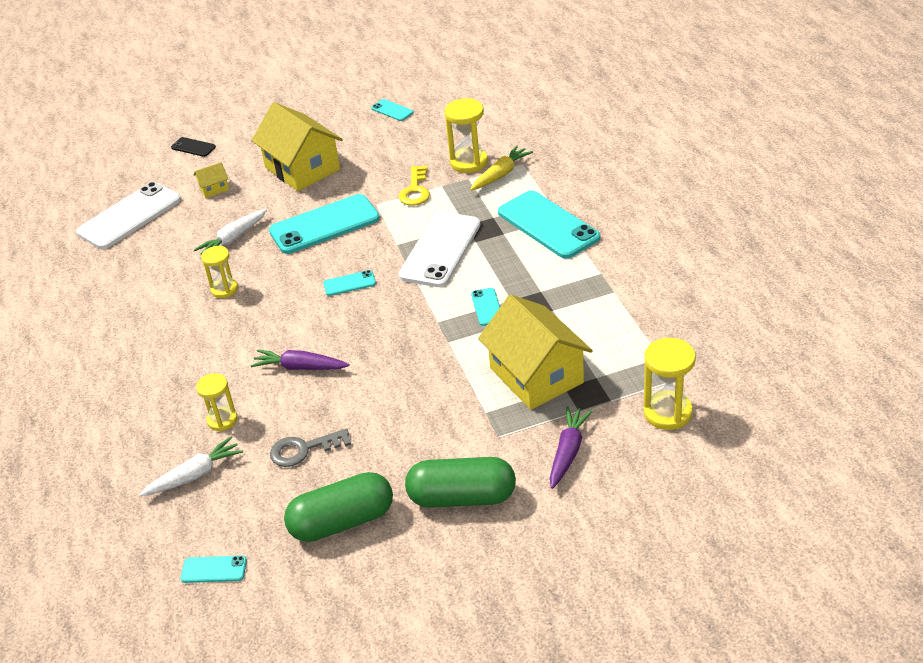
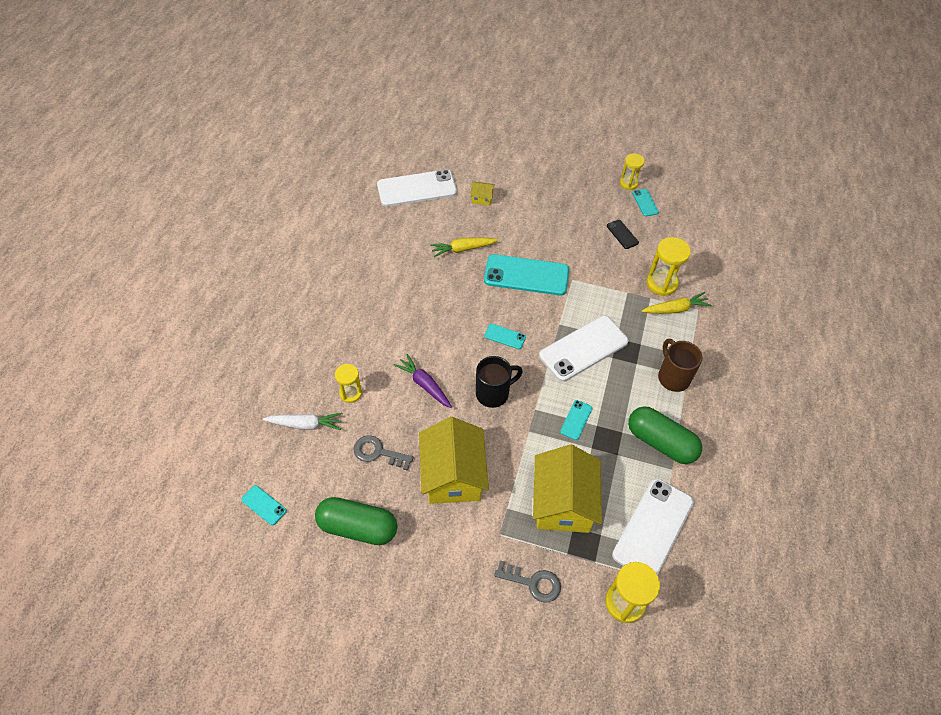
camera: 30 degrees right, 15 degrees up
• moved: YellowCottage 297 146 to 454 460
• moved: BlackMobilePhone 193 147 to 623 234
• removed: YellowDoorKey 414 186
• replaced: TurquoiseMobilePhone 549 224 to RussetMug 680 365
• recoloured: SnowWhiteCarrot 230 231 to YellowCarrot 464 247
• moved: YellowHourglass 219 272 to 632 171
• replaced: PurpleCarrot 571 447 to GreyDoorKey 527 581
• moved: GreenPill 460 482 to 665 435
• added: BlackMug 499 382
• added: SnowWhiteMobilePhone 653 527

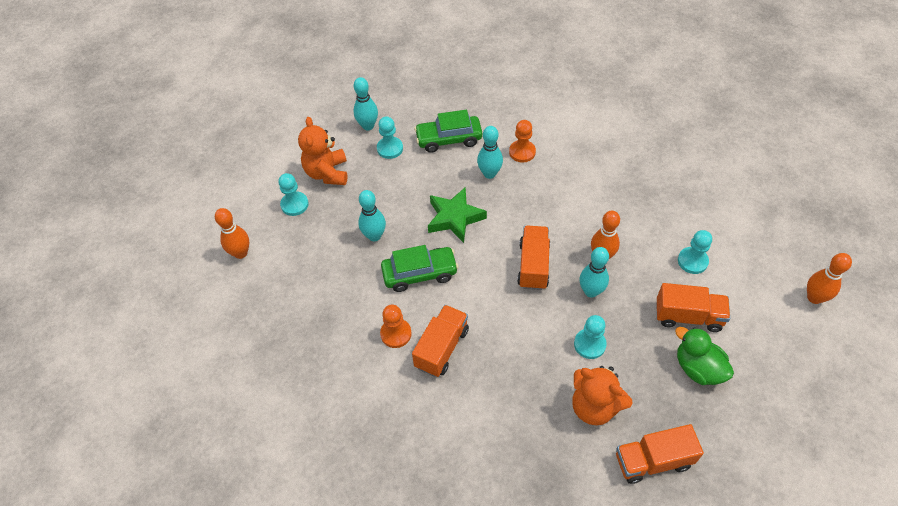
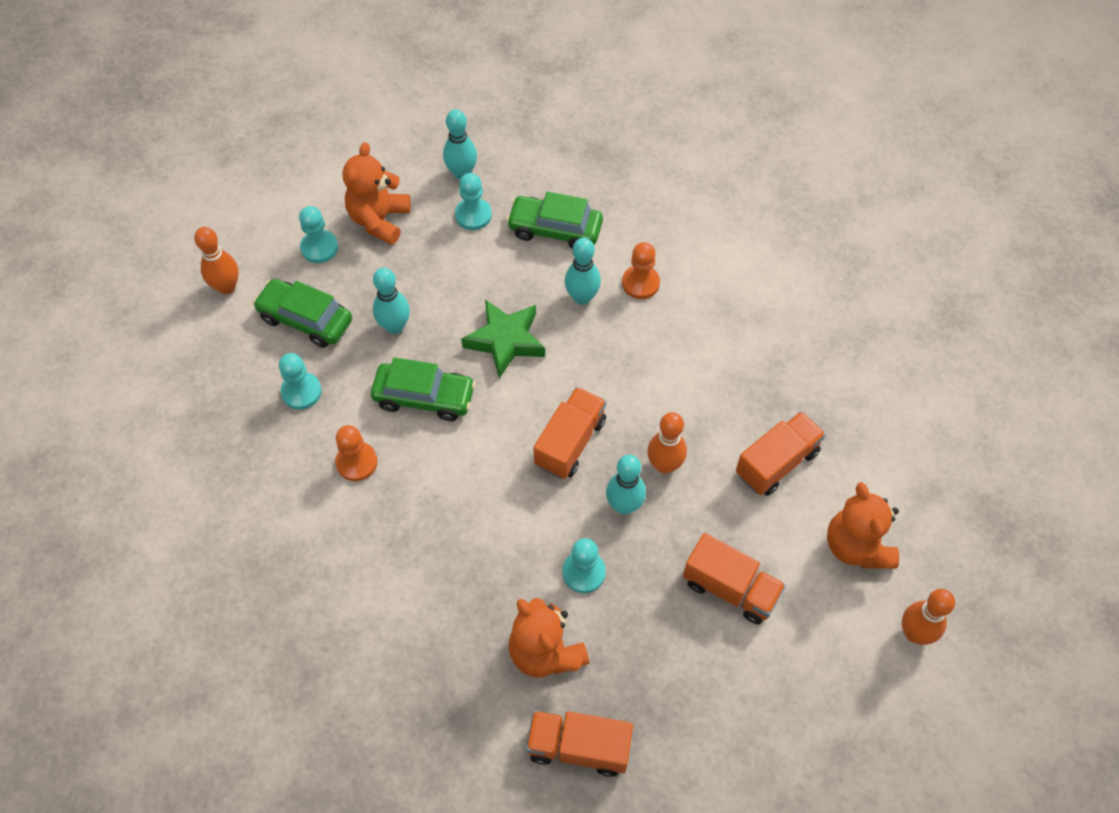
camera: 20 degrees right, 5 degrees up
• moved: TurquoiseGamePawn 695 252 to 300 381
• moved: BrightOrangeToyTruck 440 341 to 781 453
• removed: GreenRubberDuck 704 356
• added: GreenToyCar 302 313
• added: BrightOrangeStuffedBear 863 525

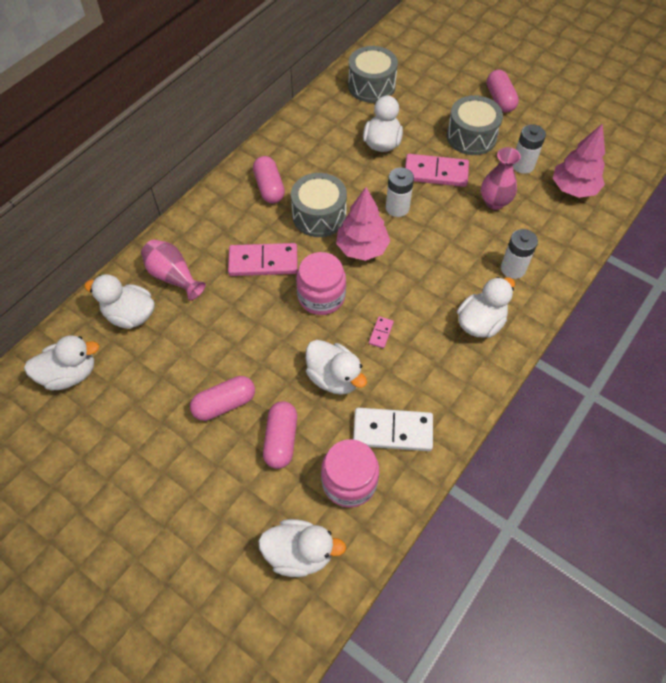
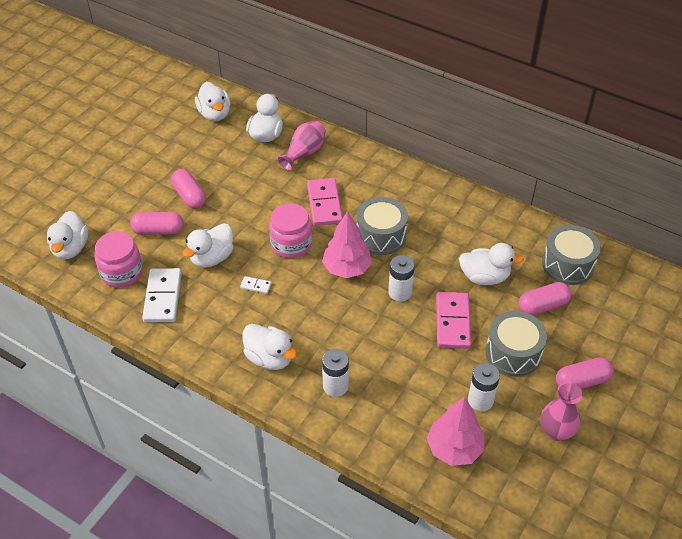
camera: 85 degrees right, 10 degrees down
• moved: RosePinkTallVase 501 178 to 561 411
• moved: RosePinkPill 269 179 to 545 298
• recoloured: RosePinkDomino 381 332 to SnowWhiteDomino 256 285

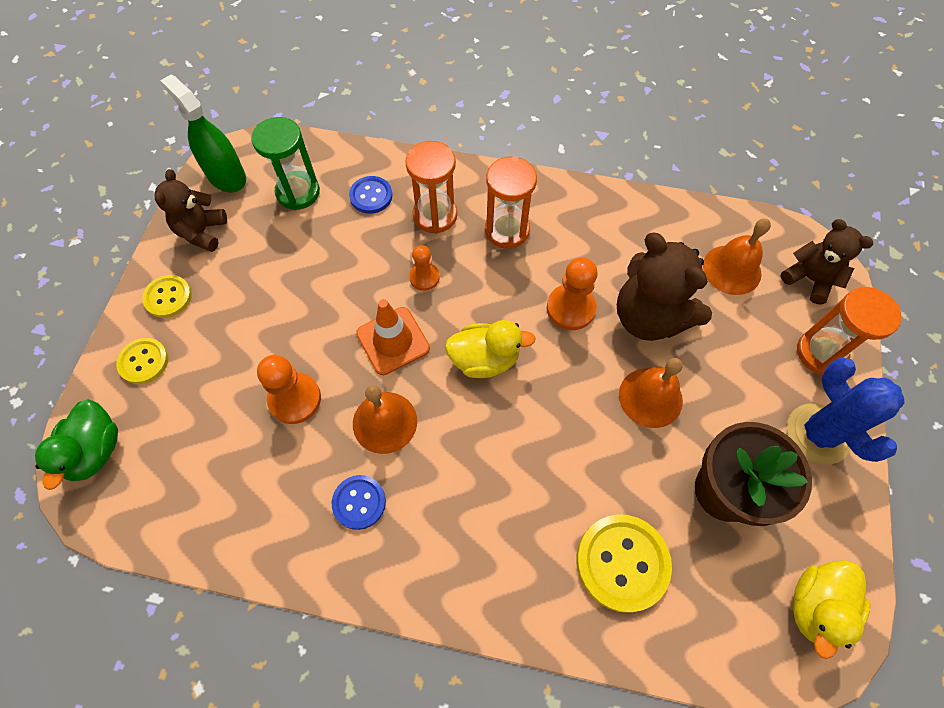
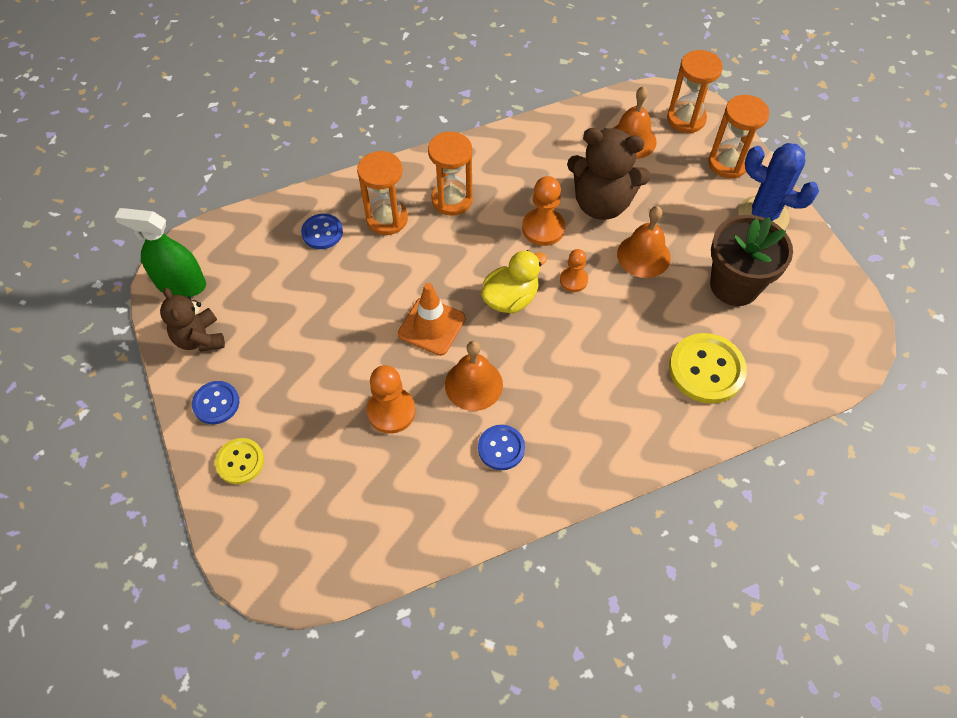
camera: 35 degrees left, 5 degrees down
• removed: GreenHourglass 285 163
• replaced: RussetStuffedBear 827 261 to BrightOrangeHourglass 695 91
• moved: BrightOrangeGamePawn 424 268 to 574 270
• recoloured: YellowButton 167 296 to BlueButton 215 402
• removed: GreenRubberDuck 76 444
• removed: YellowRubberDuck 832 609

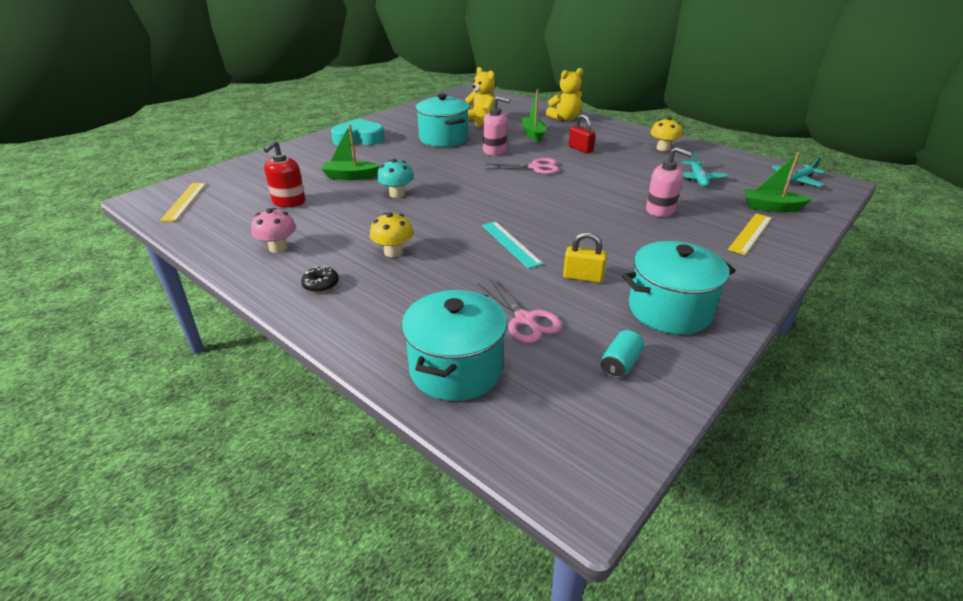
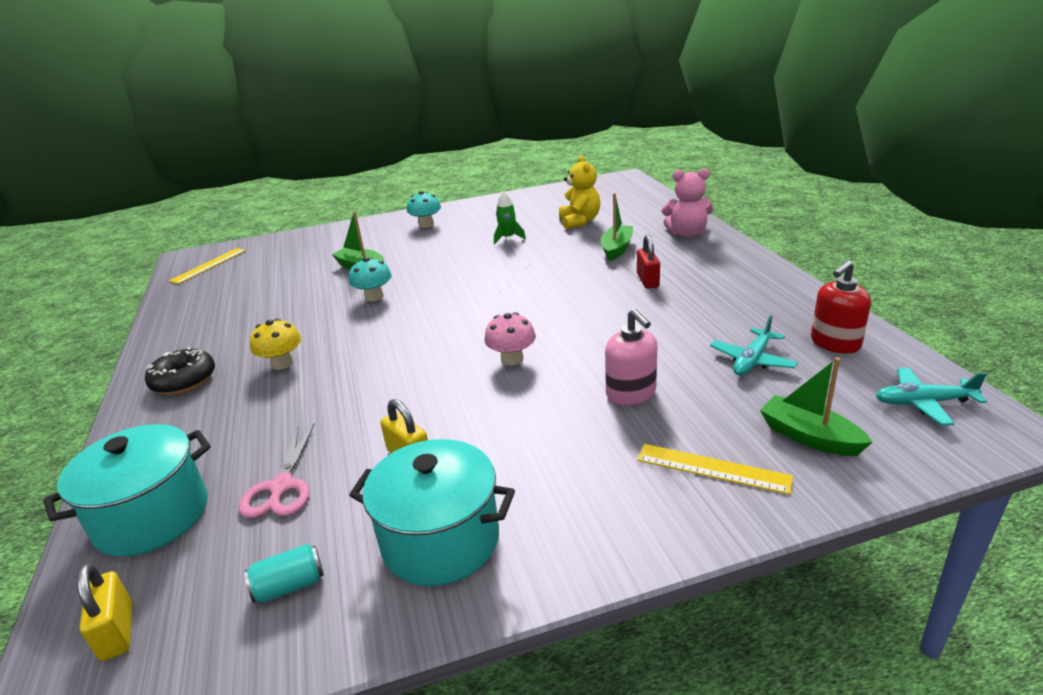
camera: 35 degrees right, 5 degrees down
• recoloured: YellowStuffedBear 564 94 to RosePinkStuffedBear 688 203
• replaced: TurquoisePot 442 120 to GreenRocket 510 217
• removed: RosePinkSoapPump 497 125
• removed: YellowFungus 666 134
• replaced: TurquoiseHeartShape 358 132 to TurquoiseFungus 424 209
• moved: CrimsonSoapPump 284 173 to 841 307
• removed: RosePinkShears 522 166
• moved: RosePinkFungus 273 230 to 510 338
• turned: YellowMeasuringStick 750 234 = 715 469 45 degrees clockwise
• removed: TurquoiseMeasuringStick 512 245
• resized: BlackDoughnut 320 279 = 180 371 x1.66
• added: YellowSmallLock 105 612

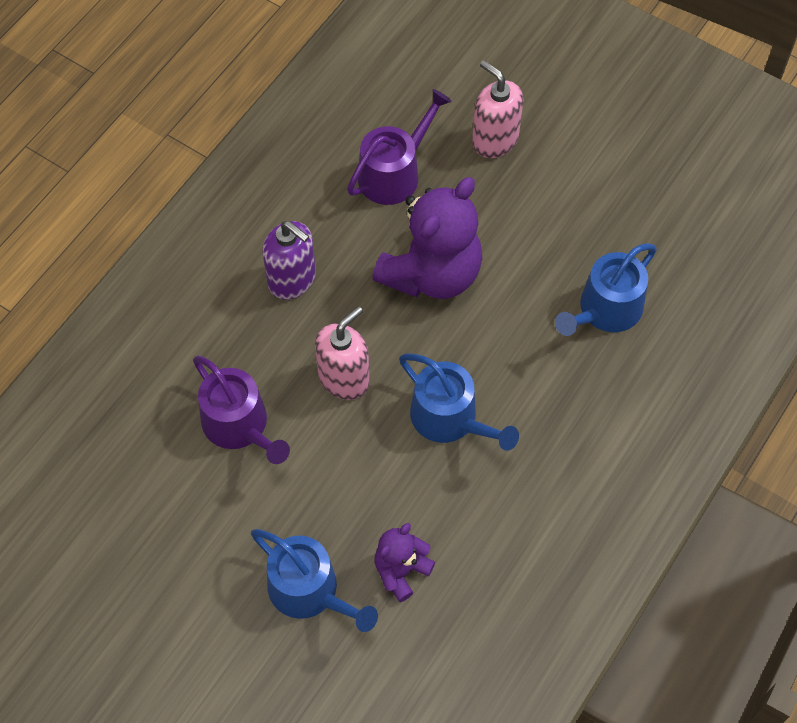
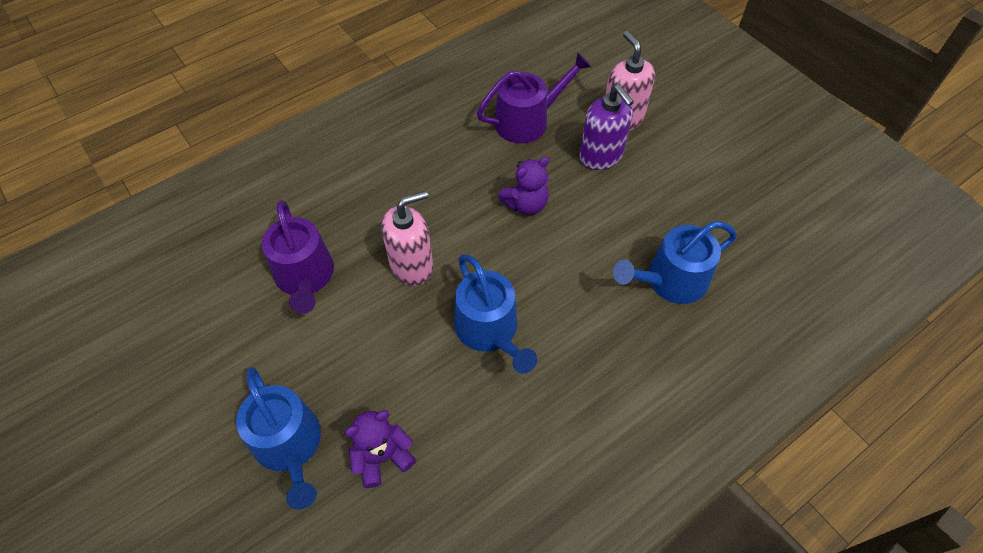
camera: 20 degrees right, 5 degrees down
• resized: PurpleStuffedBear 427 238 = 523 186 x0.51
• moved: PurpleSoapPump 289 260 to 607 127

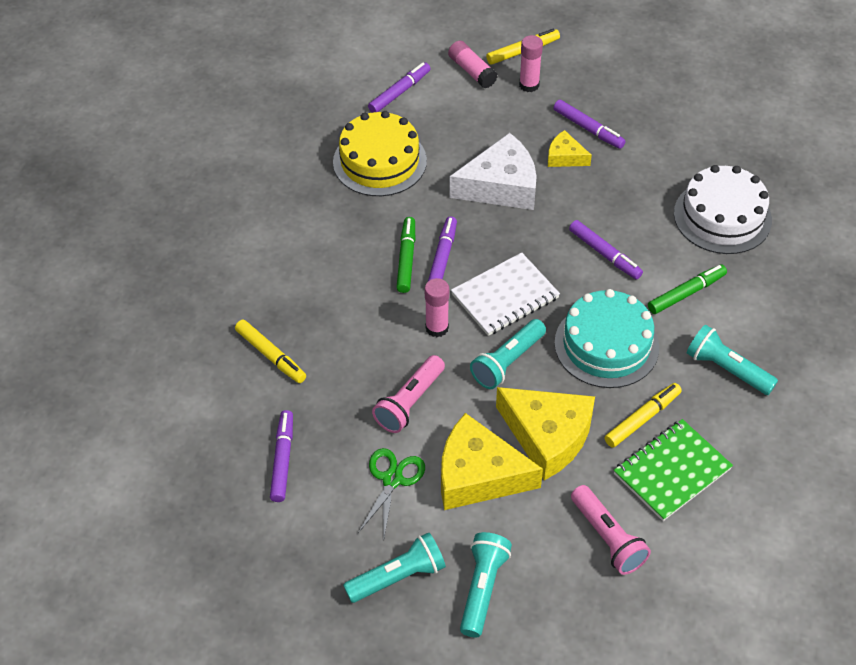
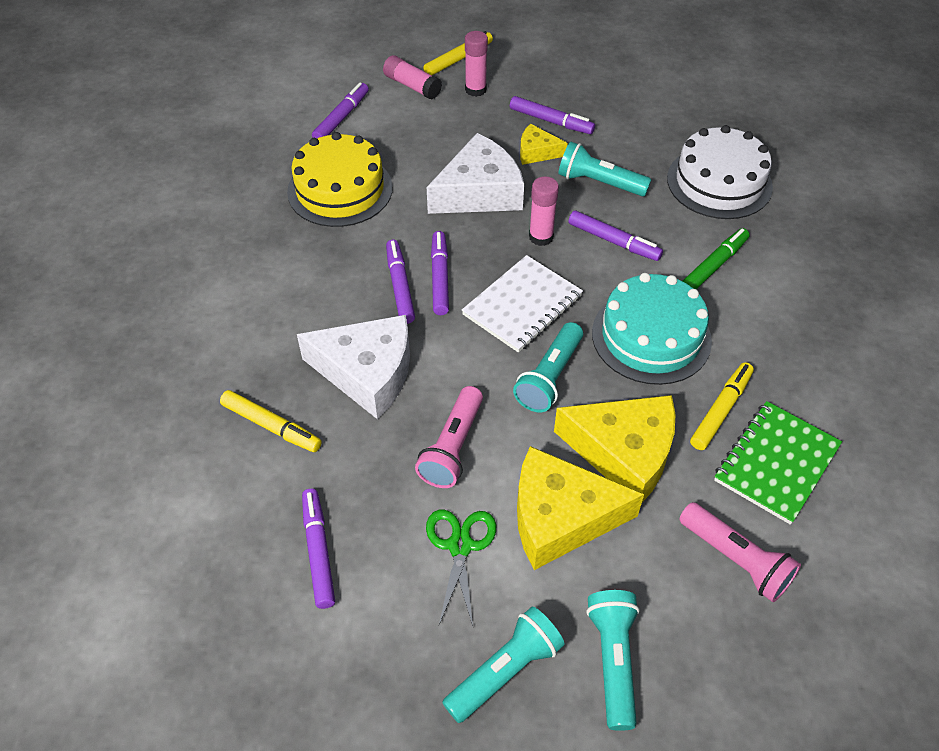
camera: 15 degrees left, 0 degrees up
• recoloured: GreenMarker 405 255 to PurpleMarker 400 282
• moved: RosePinkGlue 437 307 to 544 211
• moved: TurquoiseTorch 732 360 to 605 169
• added: SnowWhiteCheese 353 367

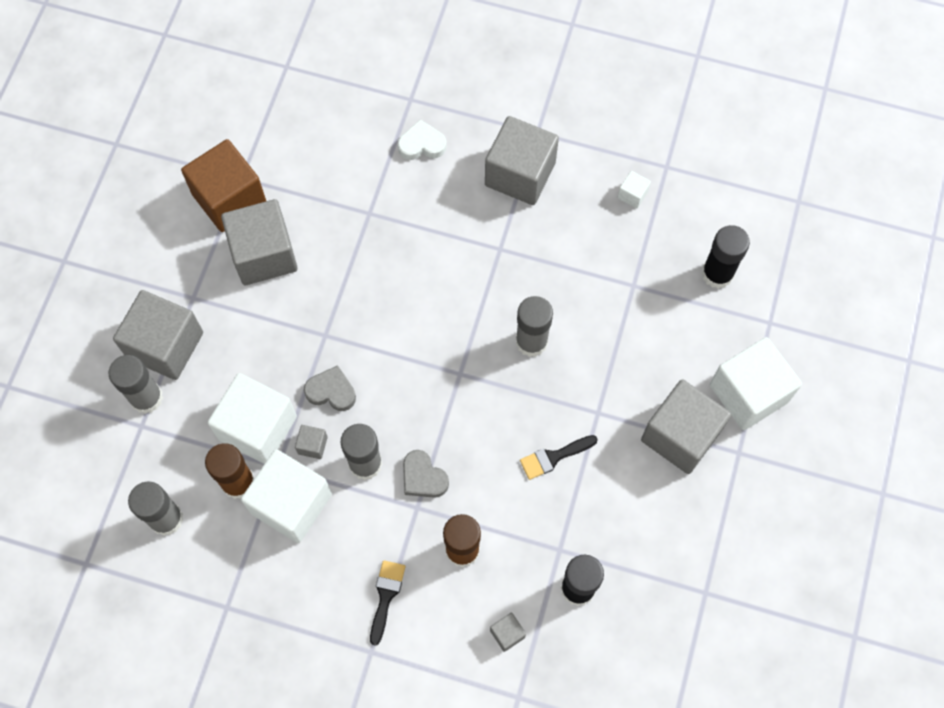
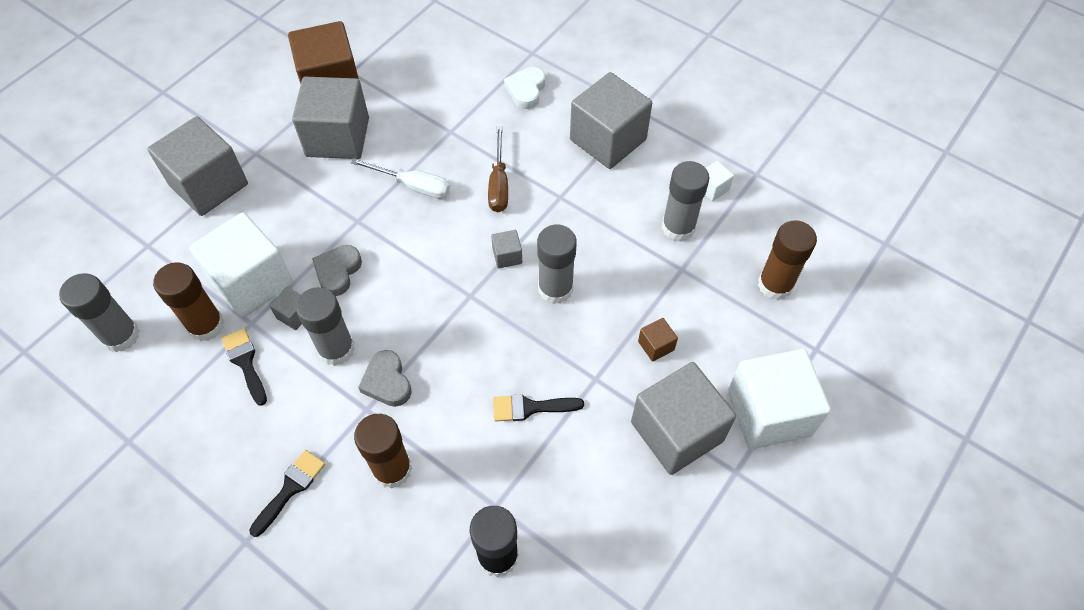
camera: 20 degrees right, 10 degrees down
• turned: SnowWhiteHeartShape 422 139 = 524 88 90 degrees counterclockwise
• recoloured: BlackGlue 726 257 to RussetGlue 787 260
• moved: GreyGlue 136 384 to 685 201
• turned: GreyHeartShape 330 388 = 337 270 105 degrees counterclockwise
• replaced: SnowWhiteBlock 286 496 to BlackPaintbrush 244 367
• moved: GreyBlock 508 632 to 506 249
• added: RussetFlatScrewdriver 498 169
• added: SnowWhiteFlatScrewdriver 400 178
• added: RussetBlock 658 340

